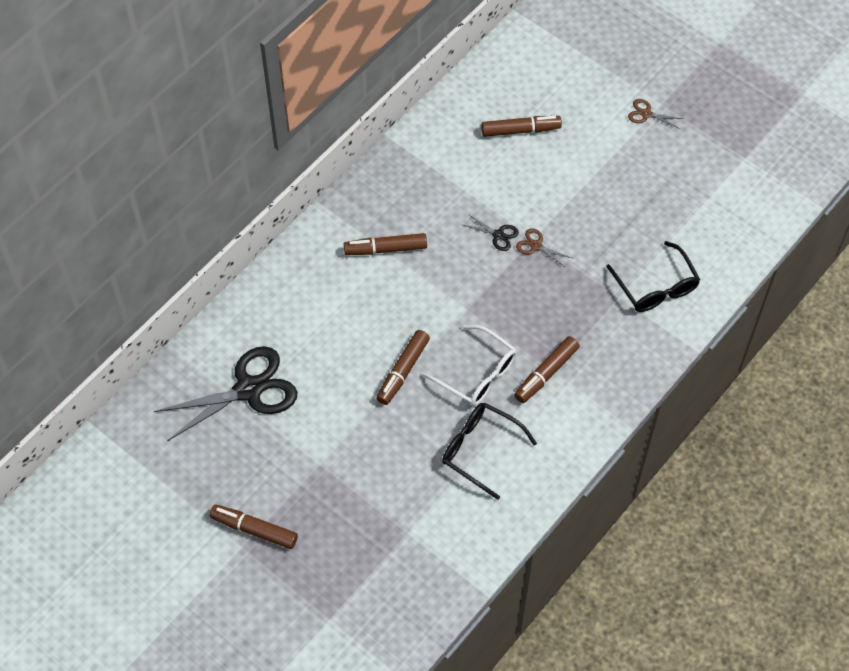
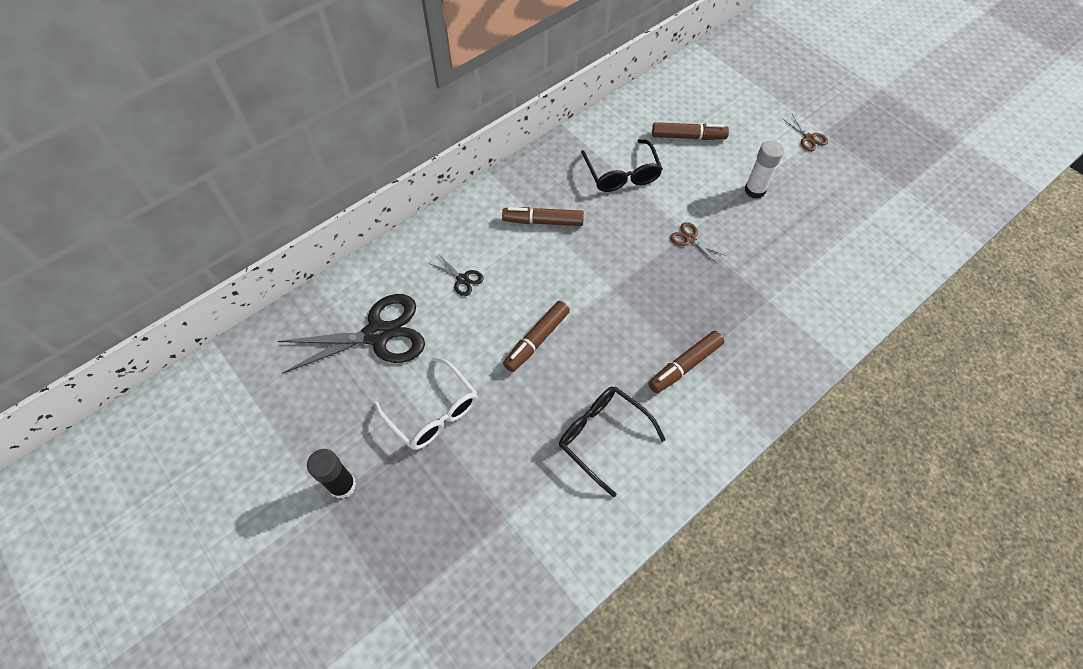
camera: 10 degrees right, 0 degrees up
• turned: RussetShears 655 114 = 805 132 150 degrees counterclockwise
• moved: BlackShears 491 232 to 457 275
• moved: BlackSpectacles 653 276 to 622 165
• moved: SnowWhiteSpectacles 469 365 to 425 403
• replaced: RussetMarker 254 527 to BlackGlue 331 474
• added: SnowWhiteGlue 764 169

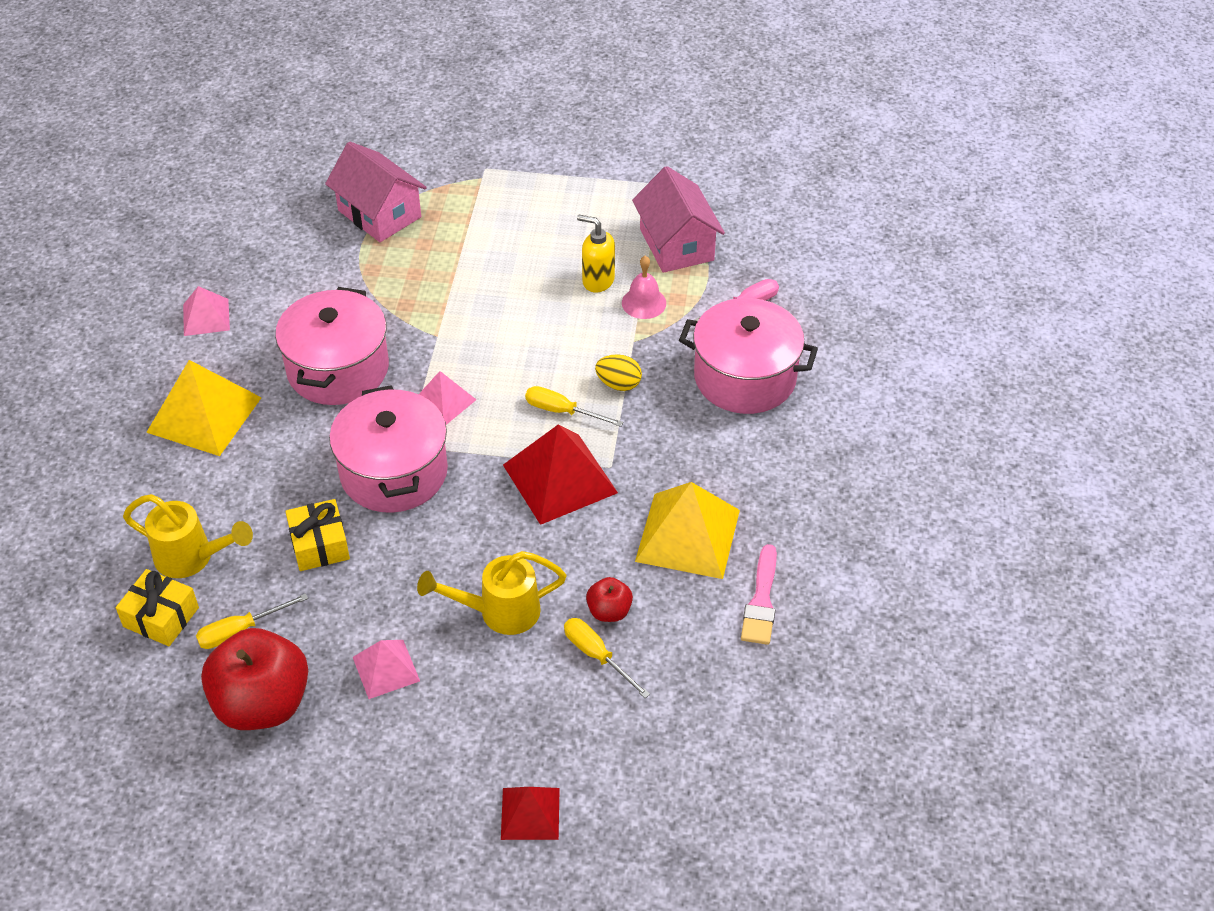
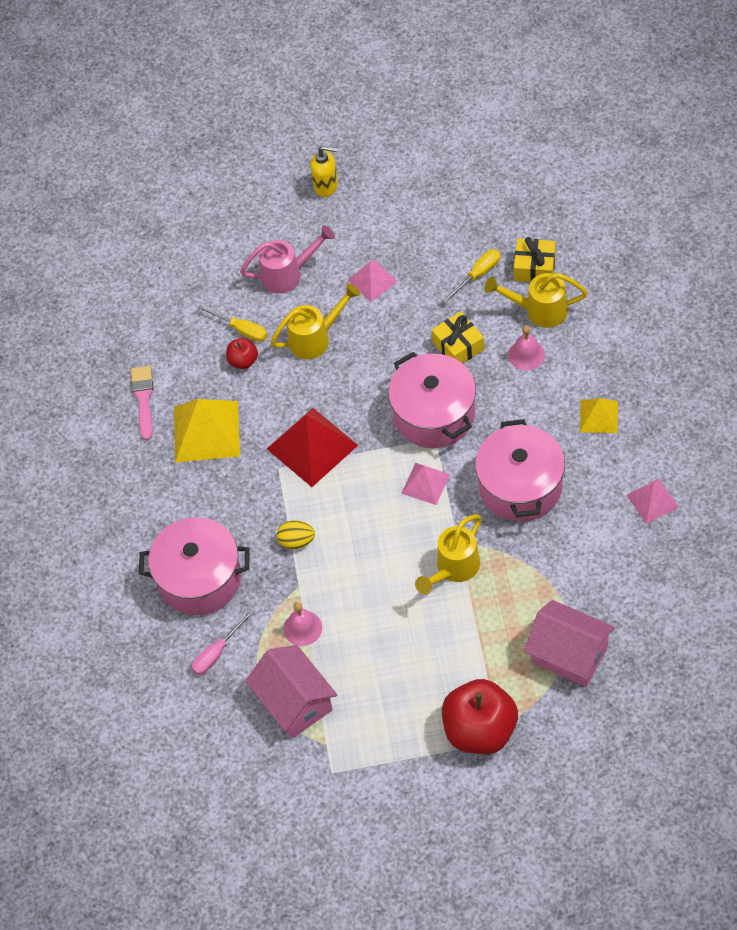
camera: 170 degrees right, 10 degrees up
• moved: YellowSoapPump 596 254 to 324 171
• resized: YellowSolidPyramid 204 408 = 599 415 x0.57
• removed: YellowFlatScrewdriver 574 406
• moved: CrimsonAppleFruit 254 679 to 480 716
• removed: CrimsonSolidPyramid 530 813
• added: RosePinkSprinklingCan 287 259
• added: RosePinkSchoolBell 526 347
• added: YellowSprinklingCan 448 554

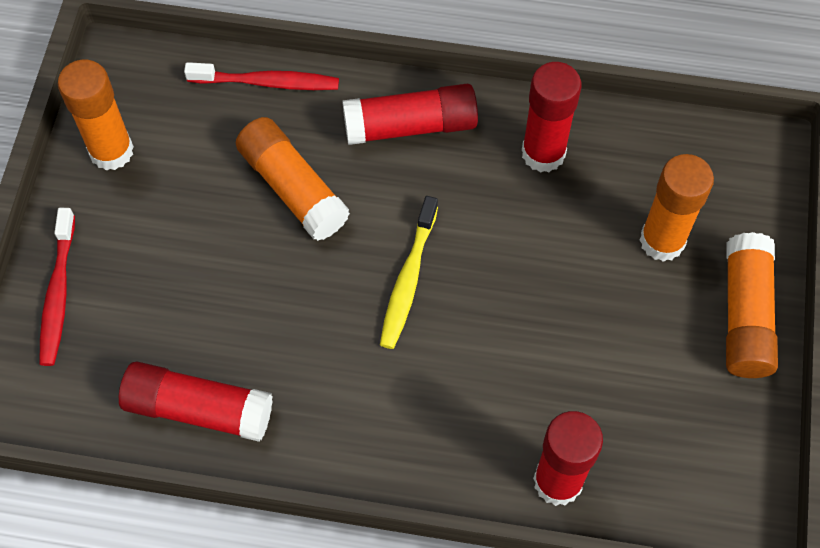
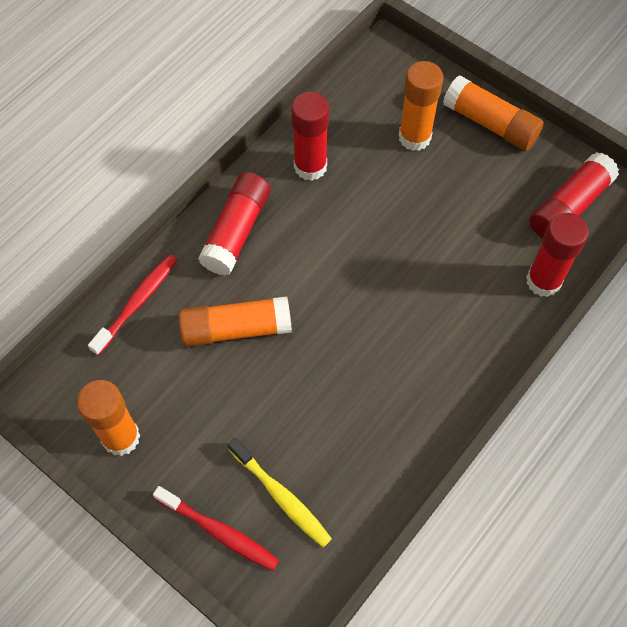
camera: 60 degrees left, 0 degrees up
• moved: YellowToothbrush 409 272 to 280 492
• moved: CrimsonGlue 196 402 to 574 195

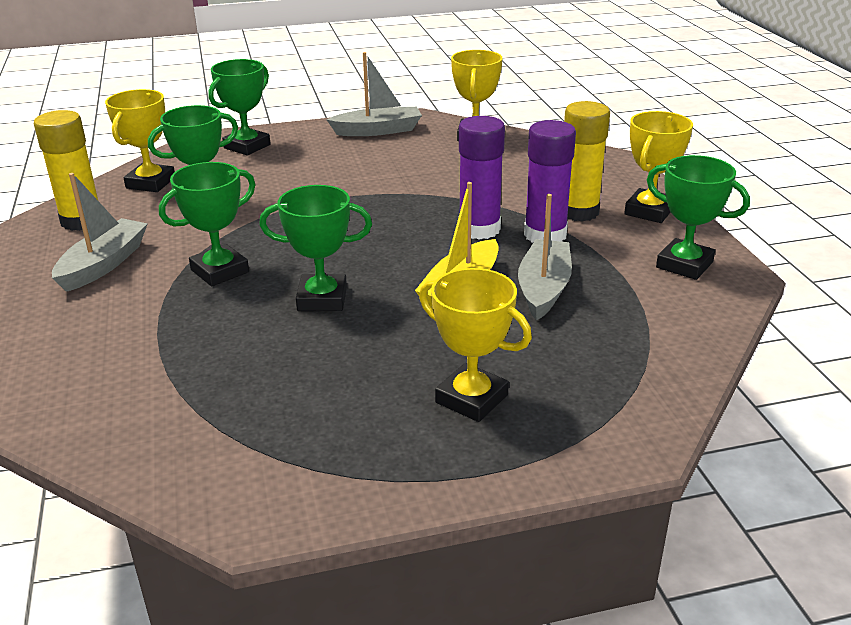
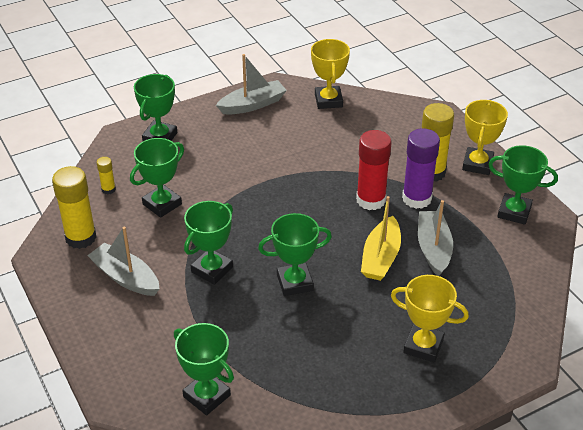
camera: 15 degrees left, 10 degrees up
• replaced: YellowTrophy 140 140 to YellowGlue 106 175
• recoloured: PurpleGlue 481 178 to CrimsonGlue 373 170
• turned: GreySailboat 100 232 = 123 261 60 degrees counterclockwise
• added: GreenTrophy 204 369

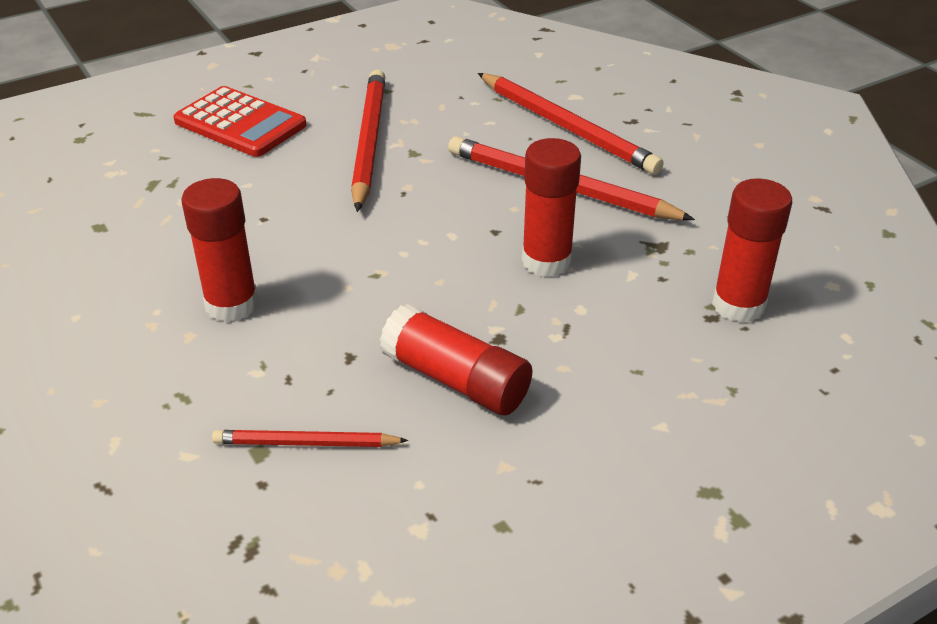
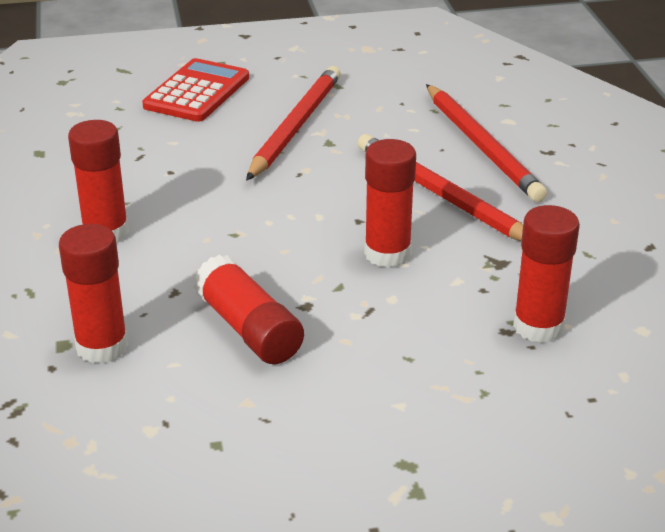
camera: 20 degrees right, 5 degrees down
• turned: CrimsonAddingMachine 239 121 = 195 90 120 degrees counterclockwise
• replaced: CrimsonPencil 310 438 to CrimsonGlue 93 294

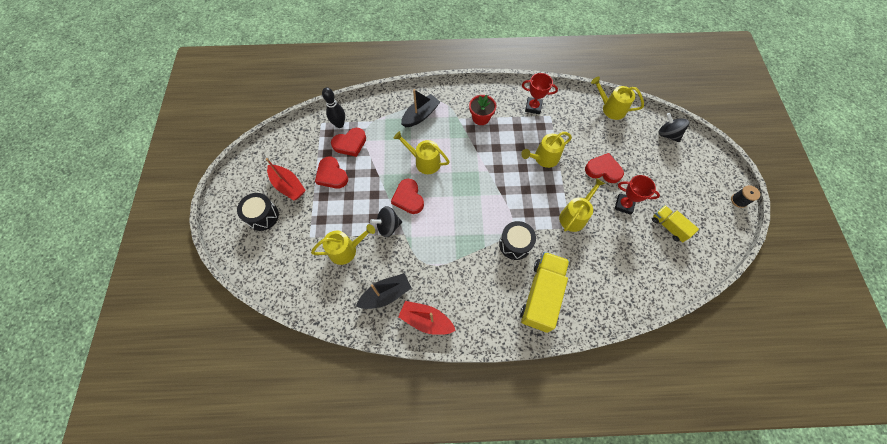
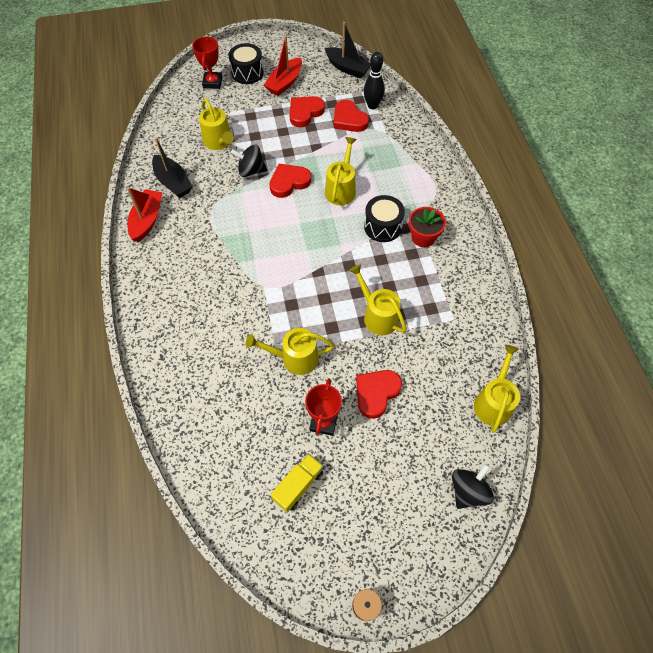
camera: 80 degrees right, 5 degrees down
• moved: CrimsonTrophy 540 93 to 207 62
• moved: BlackSailboat 420 108 to 348 50
• turned: CrimsonHeartShape 604 168 = 379 394 150 degrees counterclockwise
• turned: YellowSprinklingCan 582 205 = 289 351 150 degrees clockwise
• turned: BlackSpinningTop 386 221 = 249 160 60 degrees counterclockwise
• moved: BlackSnareDrum 517 240 to 384 218
• removed: YellowToyTruck 545 292

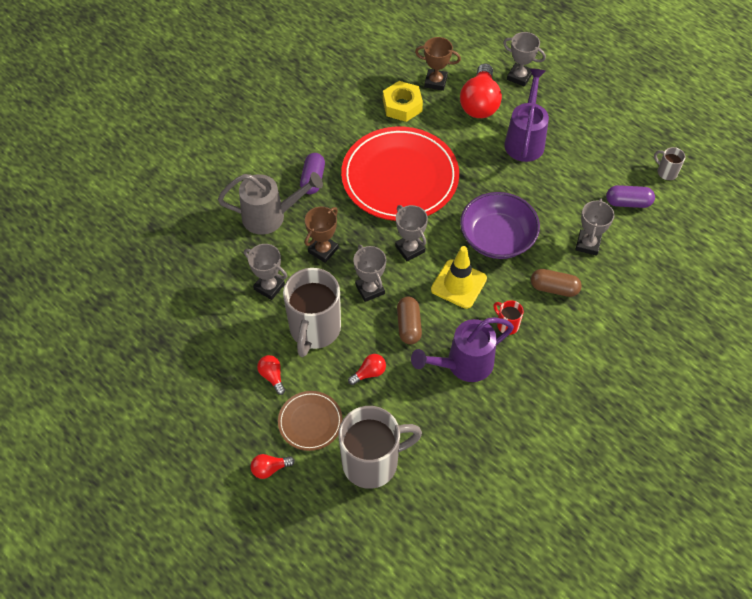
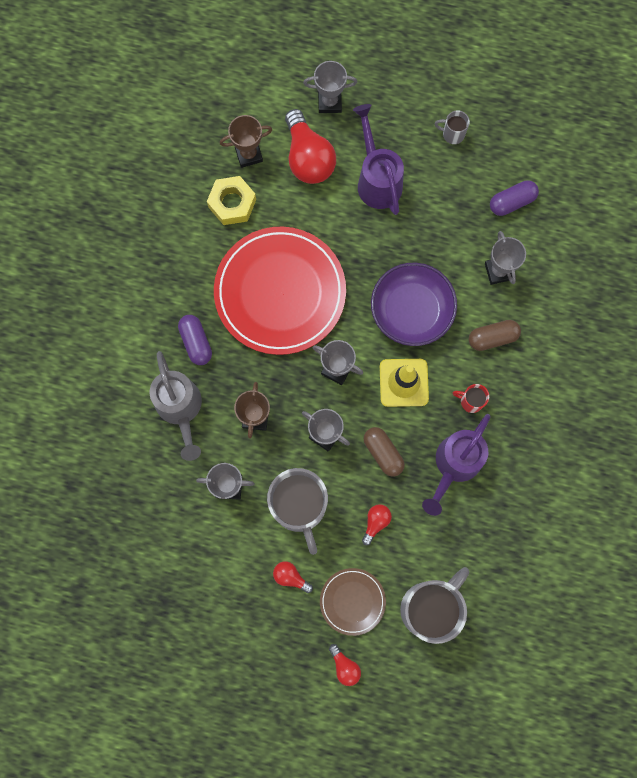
camera: 30 degrees left, 20 degrees up
• moved: GreyMug 669 163 to 452 127
• turned: GreySprinklingCan 270 203 = 176 406 105 degrees clockwise
• turned: CrimsonLightbulb 272 466 = 345 665 75 degrees counterclockwise

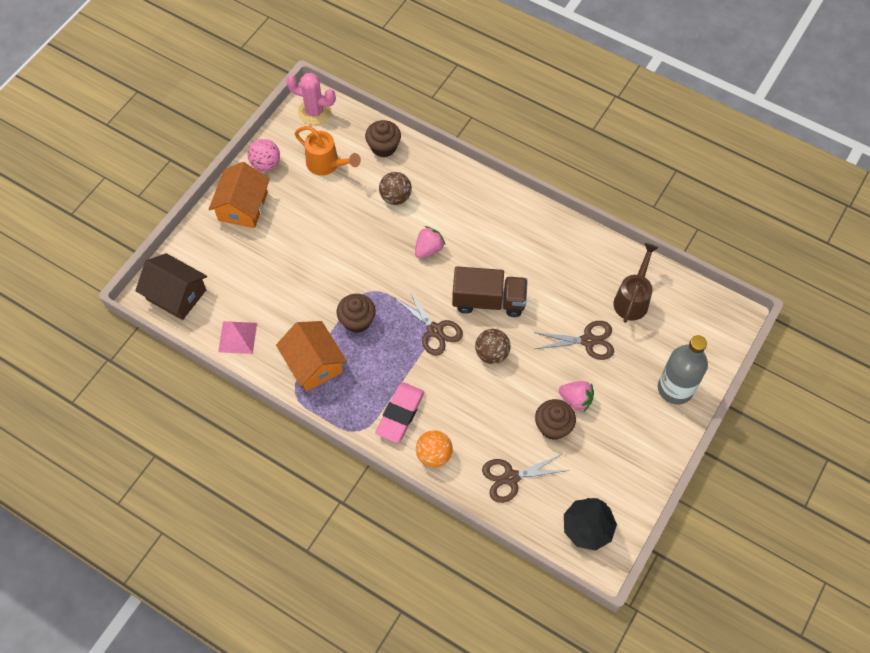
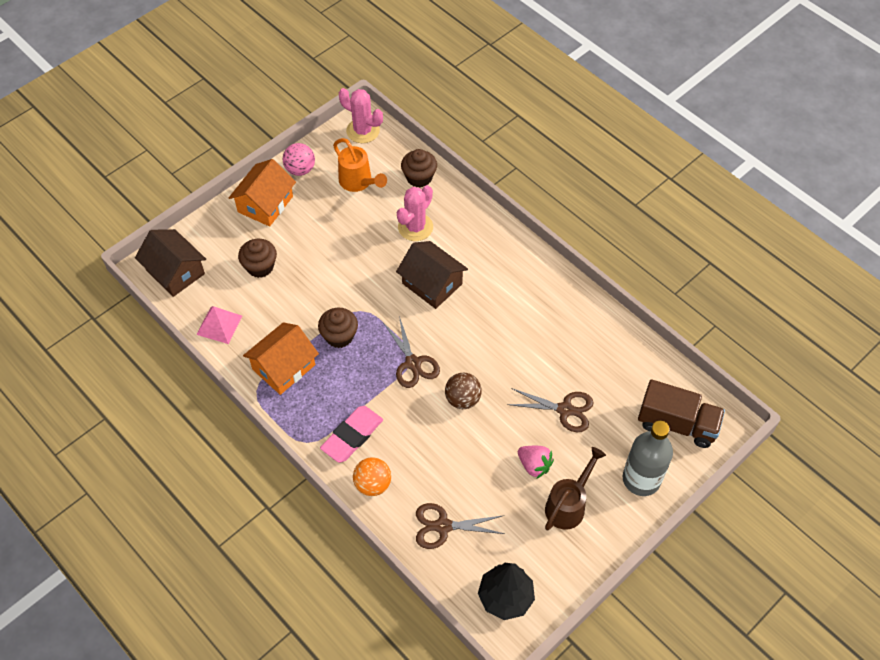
camera: 15 degrees right, 5 degrees down
• replaced: RussetBall 395 188 to RosePinkPricklyPlant 415 213
• replaced: RosePinkBerry 430 242 to RussetCottage 432 275
• moved: RussetSprinklingCan 636 283 to 575 489
• moved: RussetToyTruck 490 291 to 681 413
• turned: BrightOrangeCottage 311 356 = 281 358 60 degrees clockwise
• moved: RussetCupcake 555 419 to 257 258

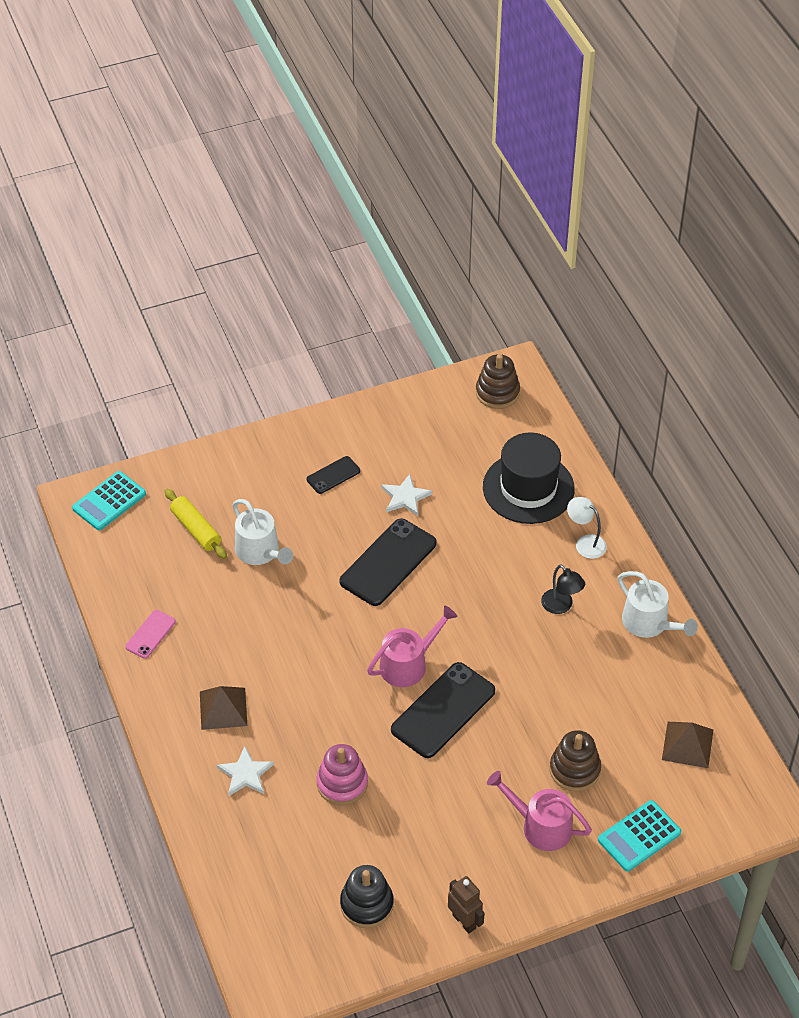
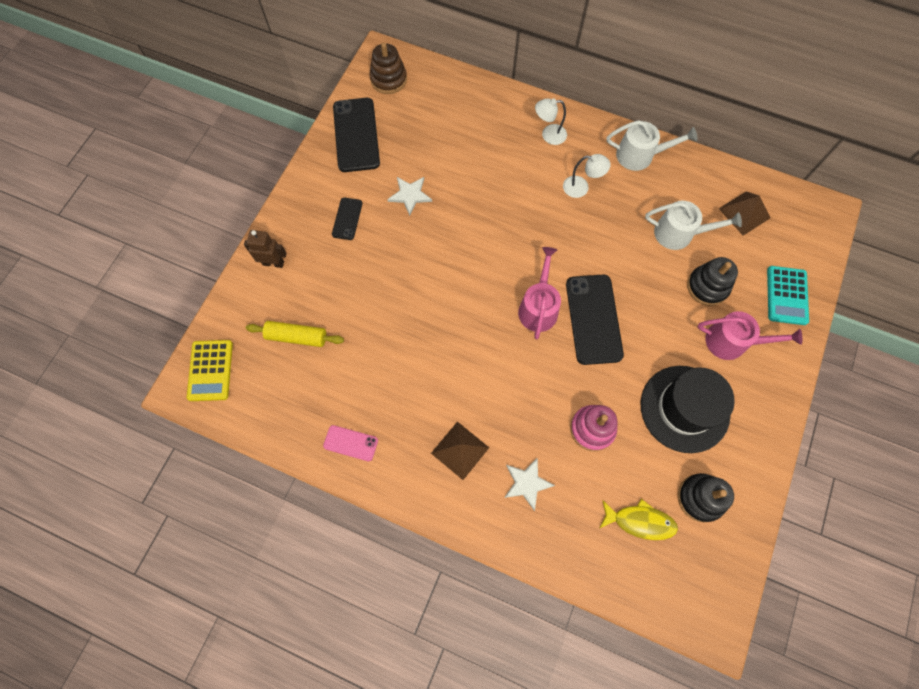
camera: 45 degrees left, 20 degrees up
• moved: BlackHat 529 478 to 688 409
• recoloured: TurquoiseAddingMachine 109 500 to YellowAddingMachine 210 370
• moved: SnowWhiteSprinklingCan 263 532 to 693 225
• moved: BlackMobilePhone 388 562 to 356 135
• recoloured: BlackReadingLamp 563 589 to SnowWhiteReadingLamp 587 176
• turned: RosePinkMobilePhone 150 634 = 350 443 60 degrees counterclockwise
• recoloured: RussetStackingToy 575 761 to BlackStackingToy 712 281
• turned: RosePinkSprinklingCan 539 811 = 750 335 150 degrees counterclockwise
• moved: RussetRobot 466 905 to 265 249
• added: YellowToyFish 639 519

